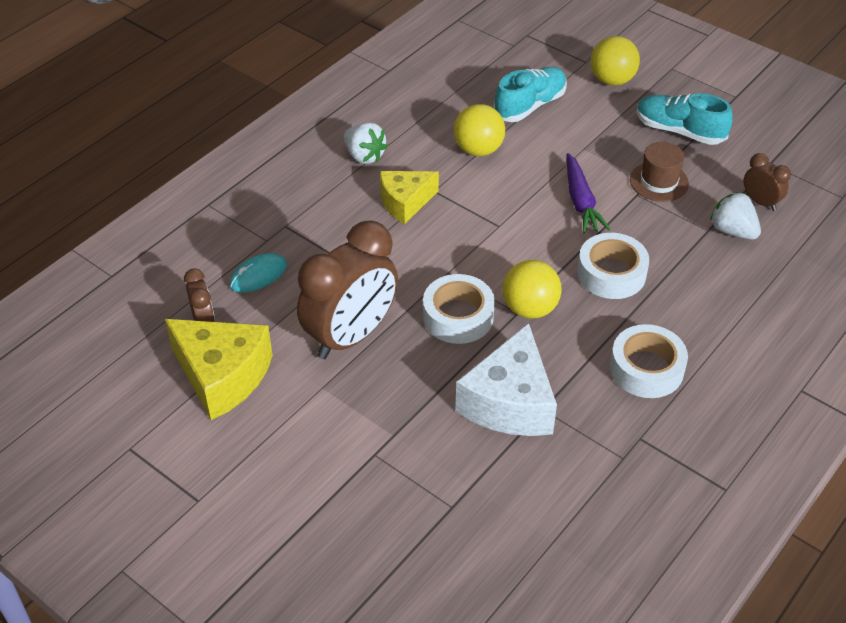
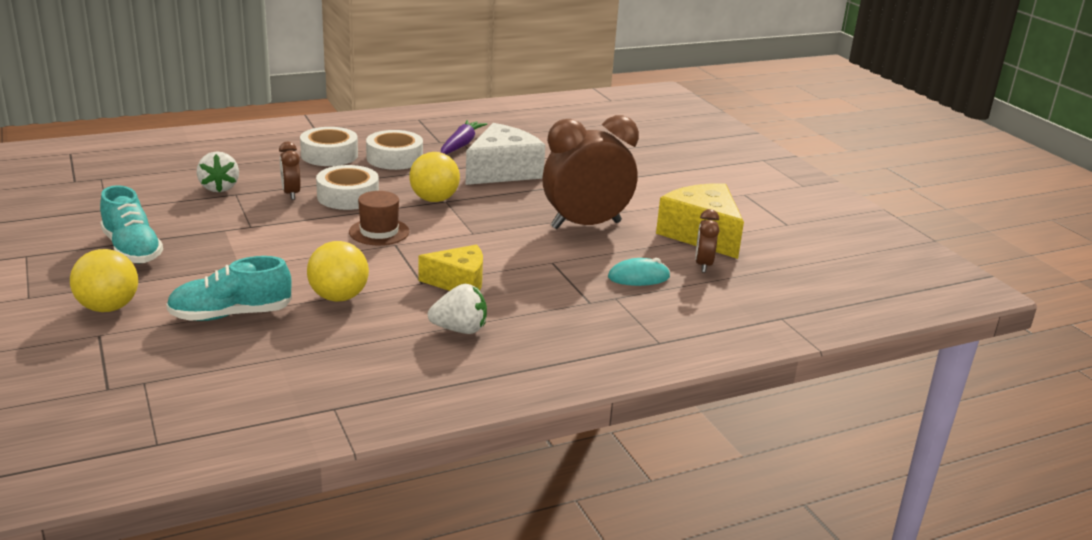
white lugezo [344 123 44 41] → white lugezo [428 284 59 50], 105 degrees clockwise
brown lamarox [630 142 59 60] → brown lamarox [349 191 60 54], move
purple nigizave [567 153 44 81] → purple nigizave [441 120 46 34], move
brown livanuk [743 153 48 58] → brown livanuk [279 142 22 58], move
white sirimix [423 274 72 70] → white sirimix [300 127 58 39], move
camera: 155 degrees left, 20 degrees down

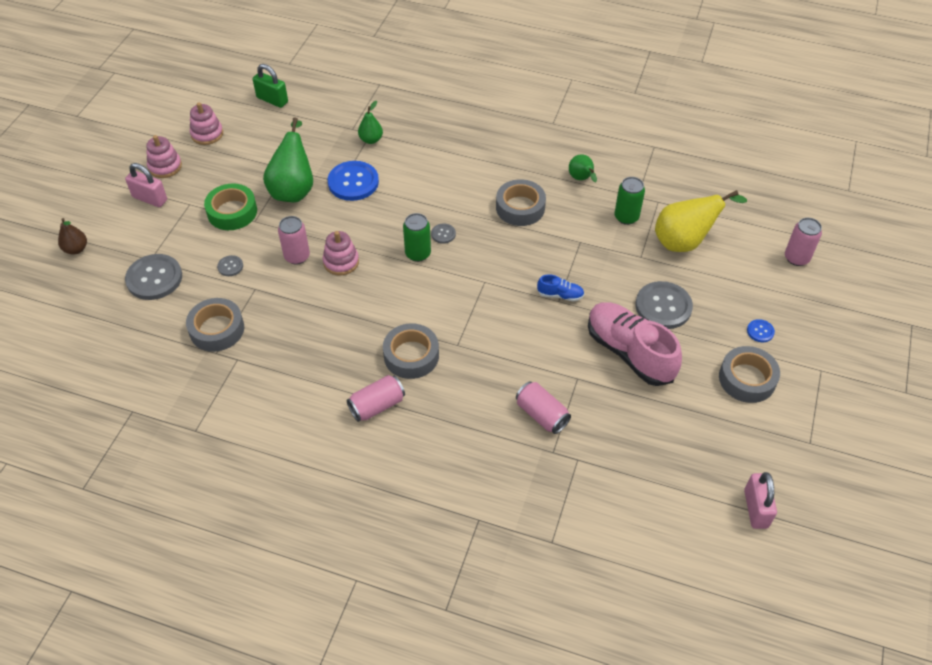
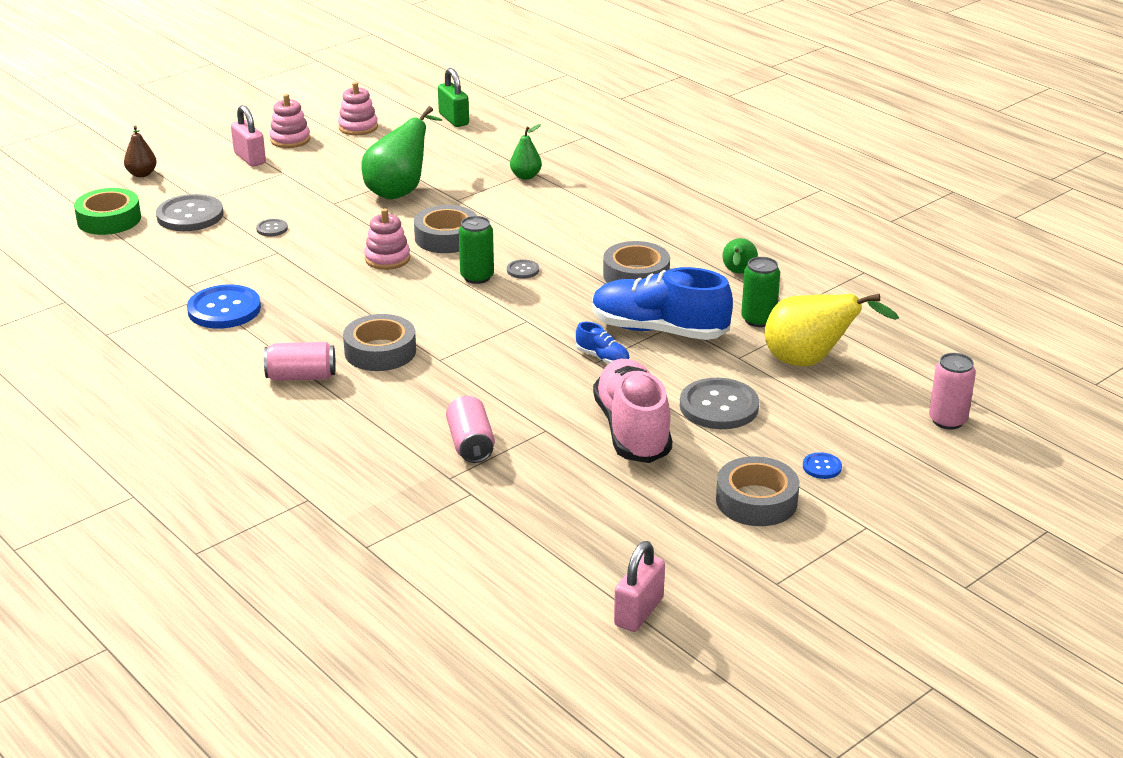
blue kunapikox [328 161 51 40] → blue kunapikox [187 284 74 45], move
green sirimix [204 183 53 47] → green sirimix [74 188 67 47], move
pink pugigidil [278 216 32 49] → -
grey sirimix [186 298 58 54] → grey sirimix [414 205 63 48], move
- → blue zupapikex [592 267 141 73]
camera: 30 degrees right, 20 degrees down

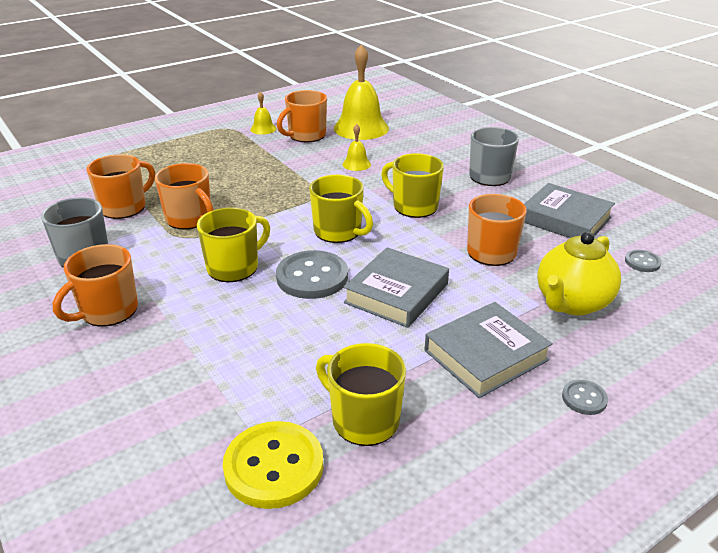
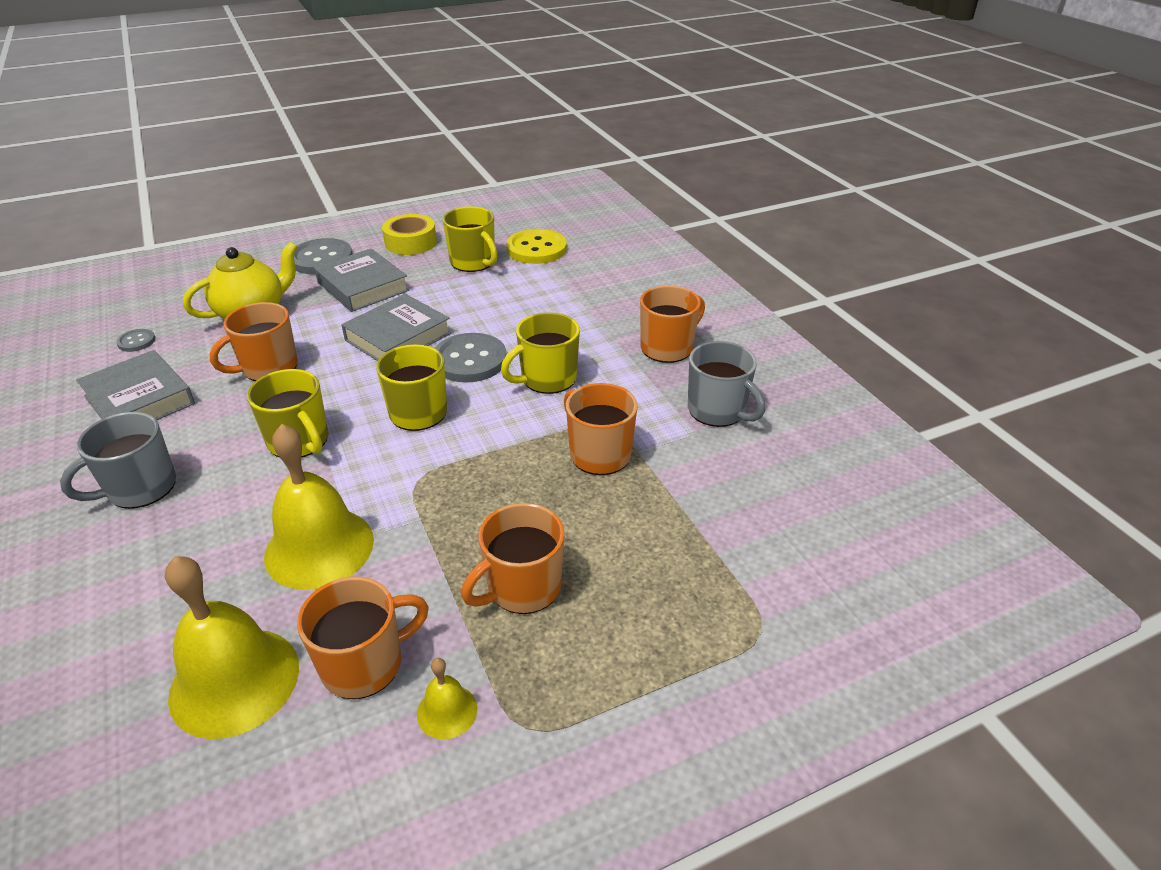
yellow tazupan [343 124 28 47] → yellow tazupan [264 424 110 166], x2.14
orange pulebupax [87 154 68 65] → orange pulebupax [461 503 104 111], move
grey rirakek [425 302 128 96] → grey rirakek [314 248 95 64], 75 degrees clockwise
grey kunapikox [562 380 46 35] → grey kunapikox [294 238 59 36], x2.04
- → yellow sirimix [382 214 55 41]
camera: 170 degrees left, 5 degrees up

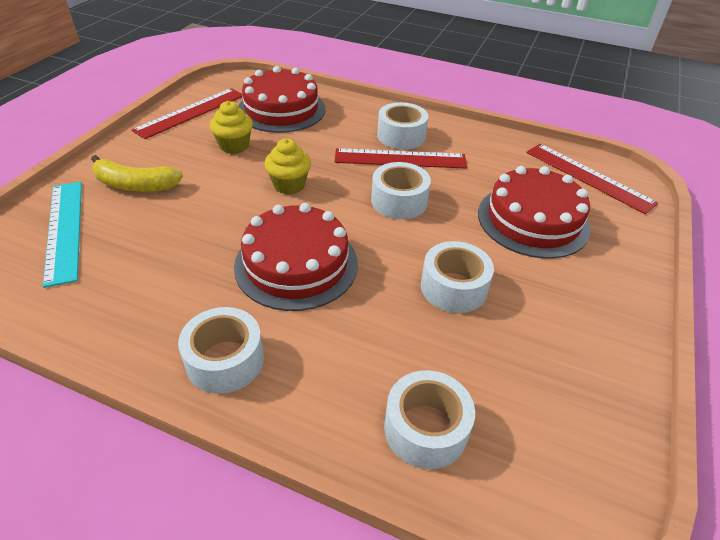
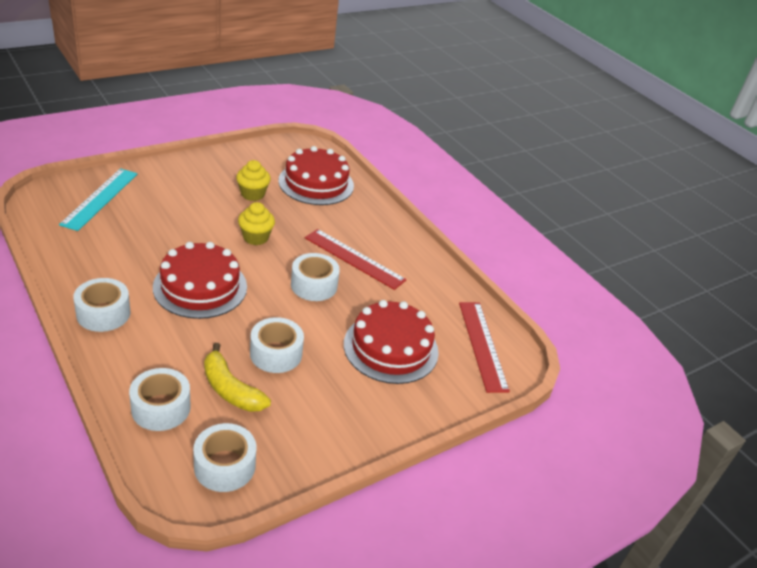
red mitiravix [132 88 111 51] → -
white sirimix [377 102 51 47] → white sirimix [193 423 63 69], move
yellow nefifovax [91 155 92 37] → yellow nefifovax [204 343 67 69], move
camera: 30 degrees right, 5 degrees down

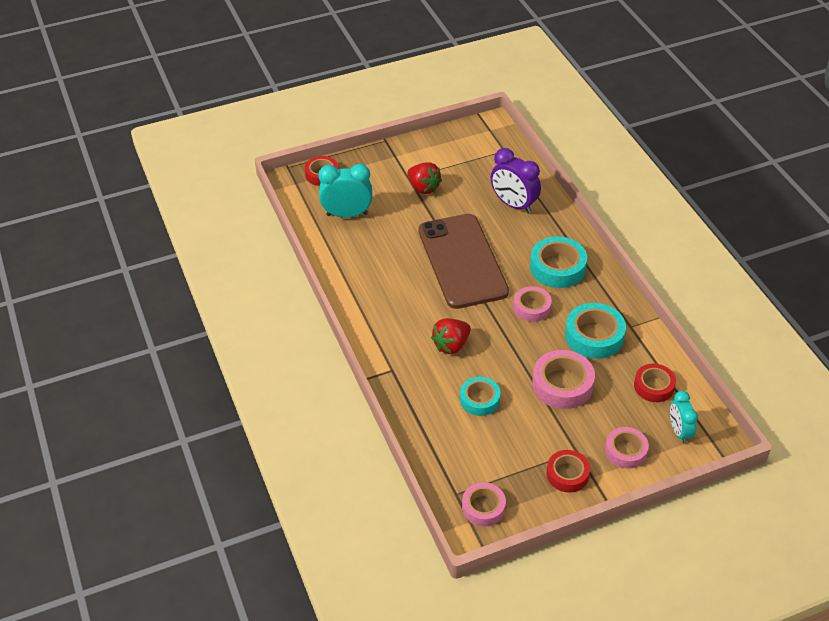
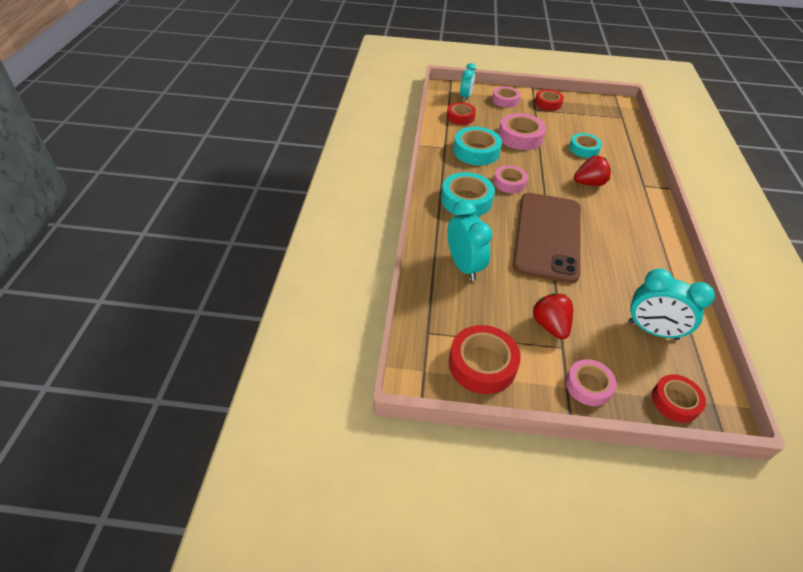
purple livanuk [491 148 50 66] → turquoise livanuk [447 200 45 81]
pink sirimix [462 482 44 44] → pink sirimix [566 359 51 47], move
- → red sirimix [449 325 72 69]
camera: 155 degrees left, 0 degrees up

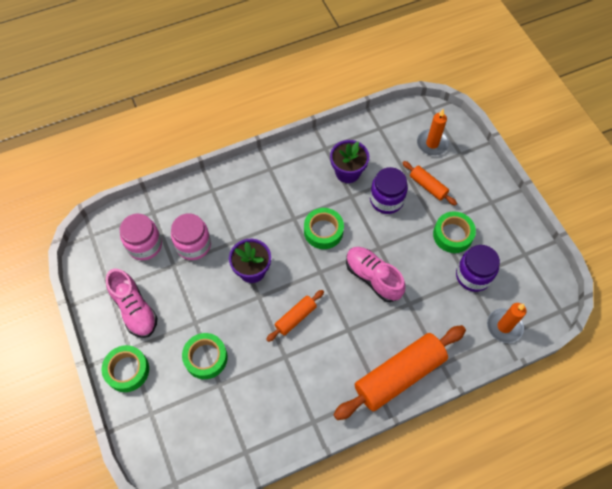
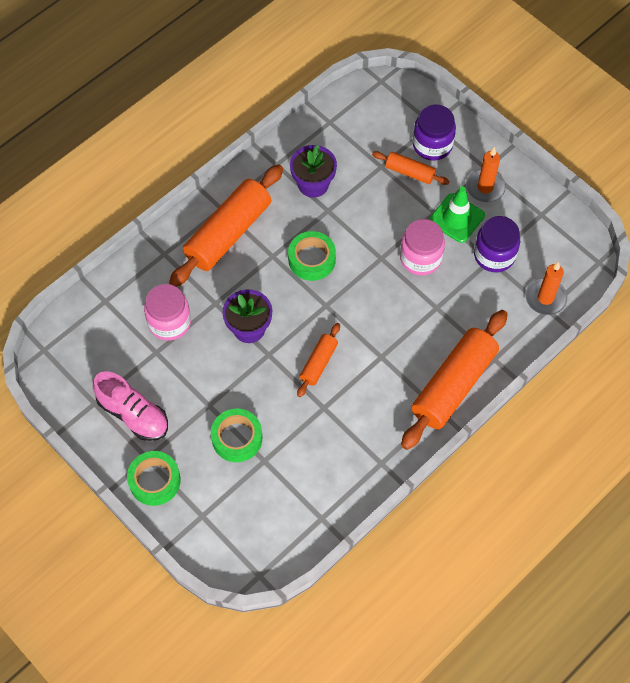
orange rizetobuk [417 109 32 47] → orange rizetobuk [466 147 40 55], move
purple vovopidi [370 167 38 47] → purple vovopidi [413 105 43 56], move
green sirimix [433 211 43 42] → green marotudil [429 186 56 57]
pink vovopidi [119 214 43 46] → pink vovopidi [400 219 45 57], move
pink zupapikex [346 247 60 55] → -
- → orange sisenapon [169 164 114 123]
camera: 20 degrees left, 0 degrees up

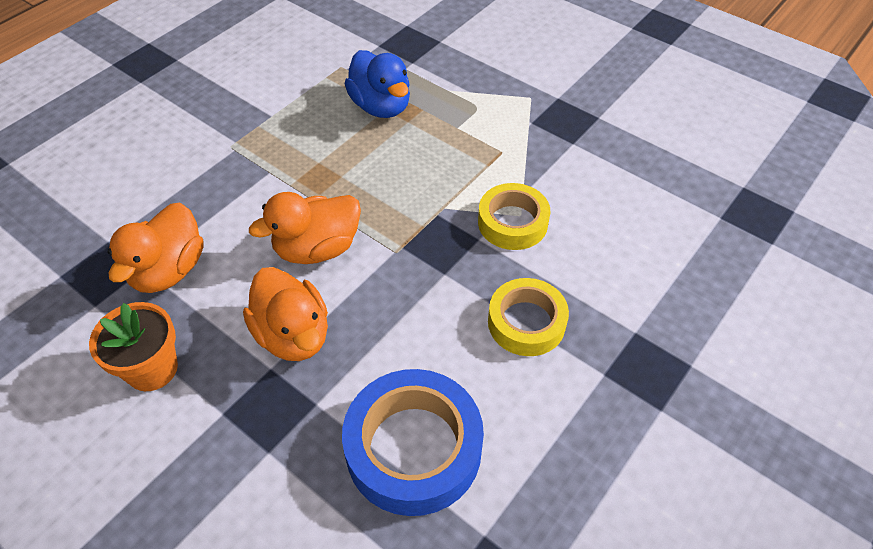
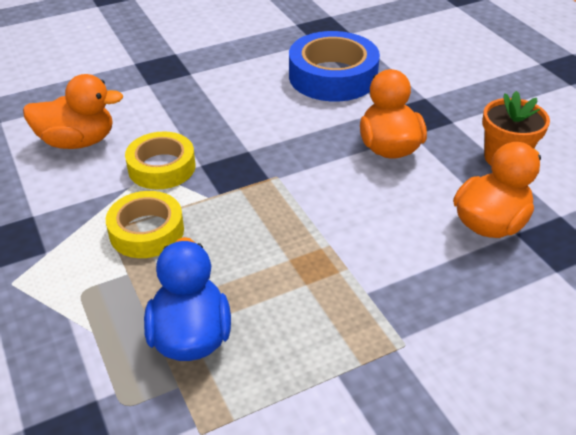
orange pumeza [249 192 112 72] → orange pumeza [23 74 100 75], move
yellow sirimix [488 278 81 78] → yellow sirimix [106 191 78 67], move
camera: 155 degrees left, 10 degrees down

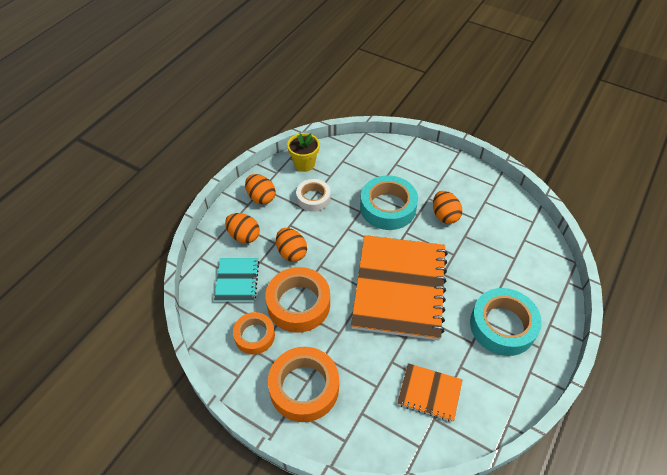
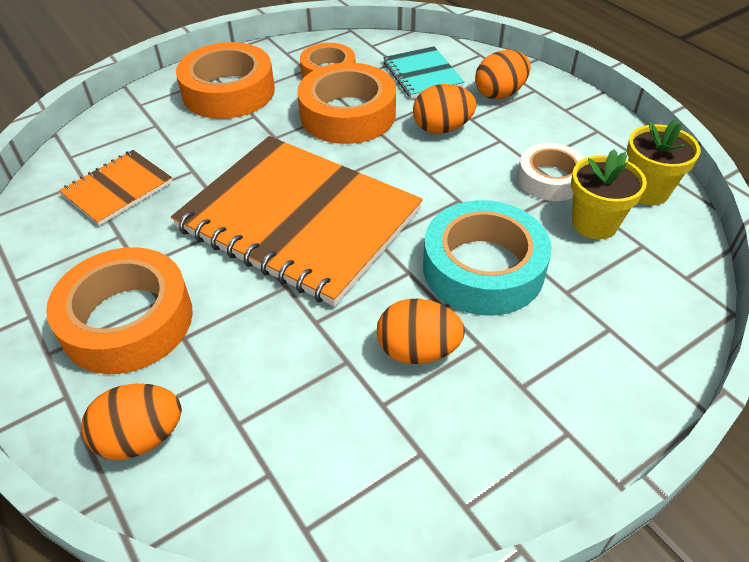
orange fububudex [245 174 31 30] → orange fububudex [81 384 101 76], move
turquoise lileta [214 258 45 44] → turquoise lileta [383 46 82 52], 45 degrees clockwise
turquoise sirimix [470 288 72 68] → orange sirimix [46 247 147 127]
- → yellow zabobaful [571 149 76 91]
camera: 115 degrees right, 5 degrees down

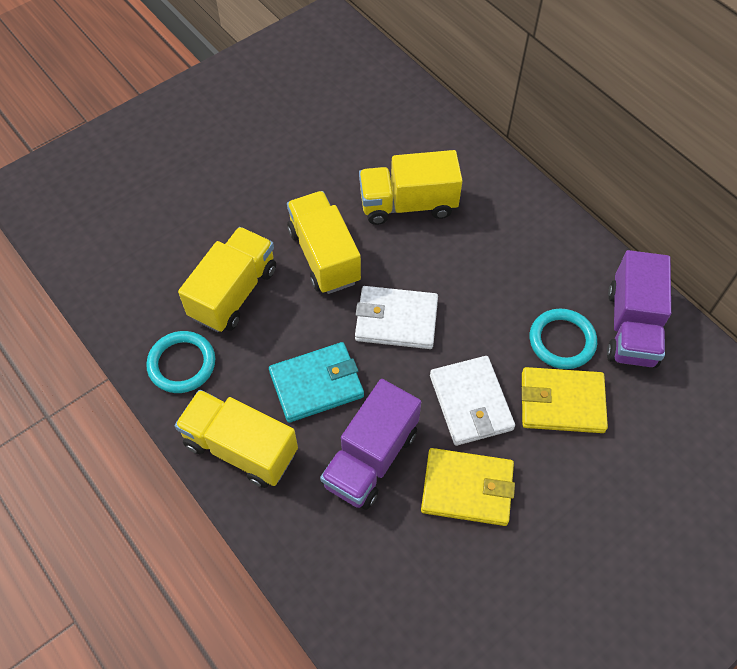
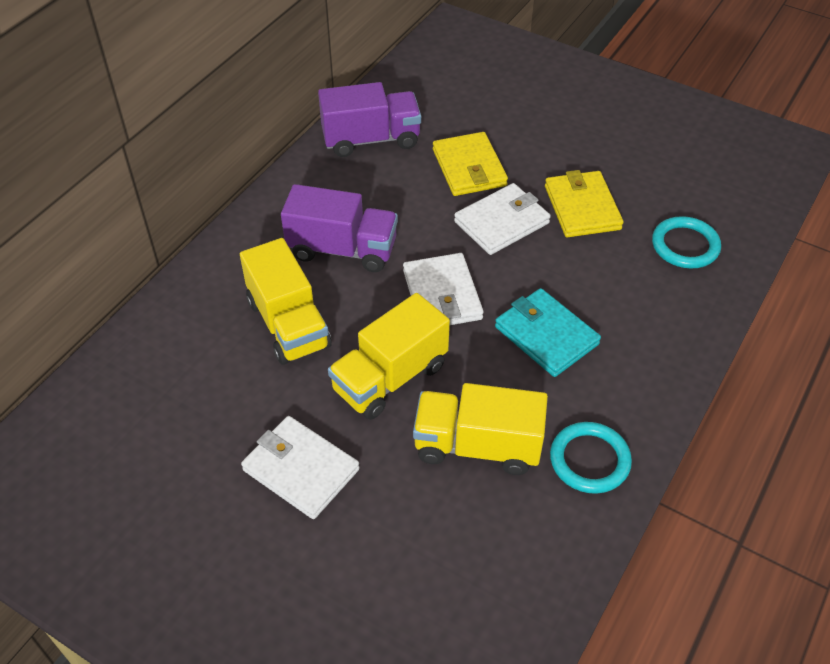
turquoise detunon [530 309 67 60] → turquoise detunon [652 216 69 53], move
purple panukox [320 379 101 131] → purple panukox [281 184 117 88], move
yellow panukox [175 390 123 98] → -
- → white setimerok [241 416 119 103]
camera: 110 degrees left, 10 degrees down

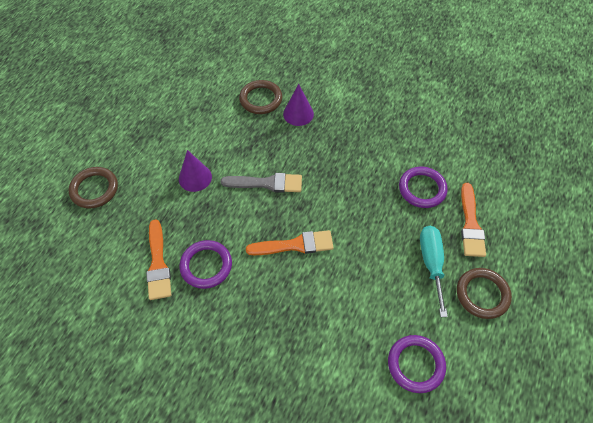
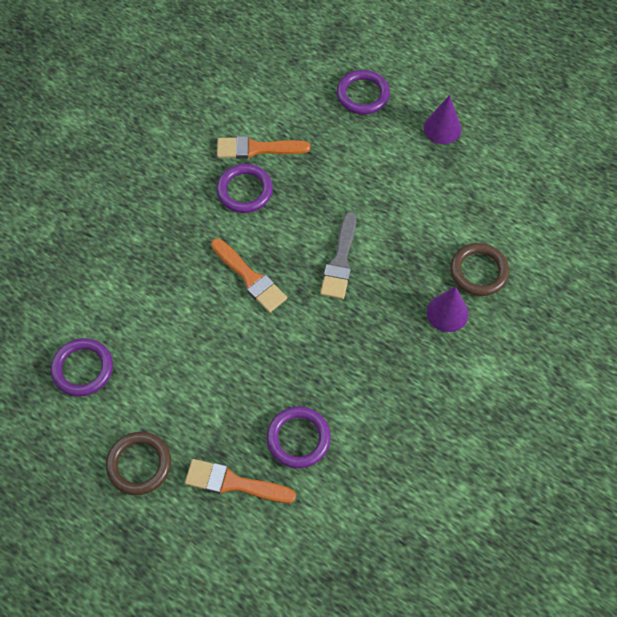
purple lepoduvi [179 150 33 42] → purple lepoduvi [424 95 38 49], move
brown detunon [68 167 50 42] → purple detunon [337 70 53 44]
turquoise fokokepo [420 226 28 91] → -
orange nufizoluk [246 230 88 25] → orange nufizoluk [211 238 76 75], 45 degrees counterclockwise
camera: 100 degrees right, 5 degrees up

